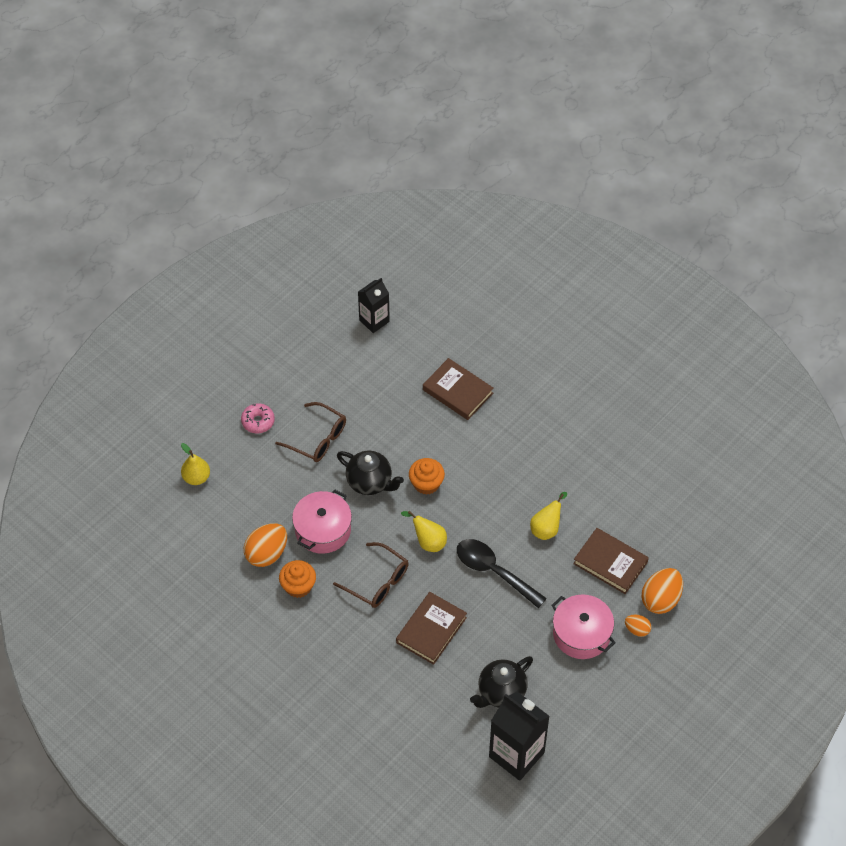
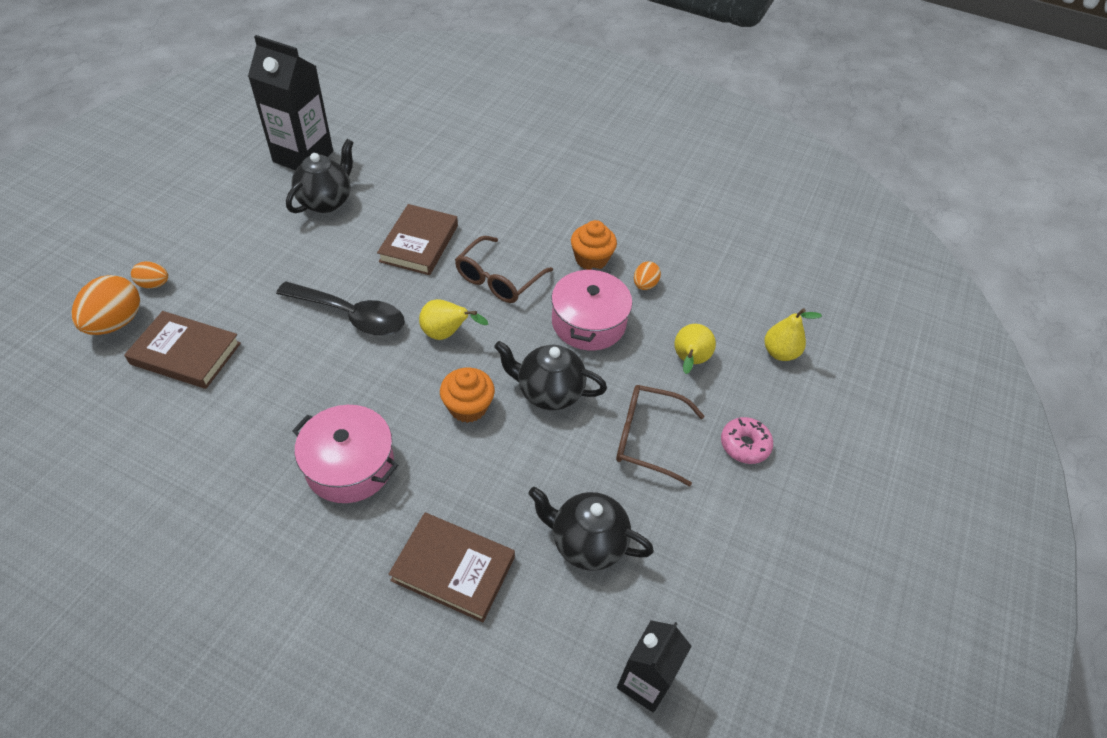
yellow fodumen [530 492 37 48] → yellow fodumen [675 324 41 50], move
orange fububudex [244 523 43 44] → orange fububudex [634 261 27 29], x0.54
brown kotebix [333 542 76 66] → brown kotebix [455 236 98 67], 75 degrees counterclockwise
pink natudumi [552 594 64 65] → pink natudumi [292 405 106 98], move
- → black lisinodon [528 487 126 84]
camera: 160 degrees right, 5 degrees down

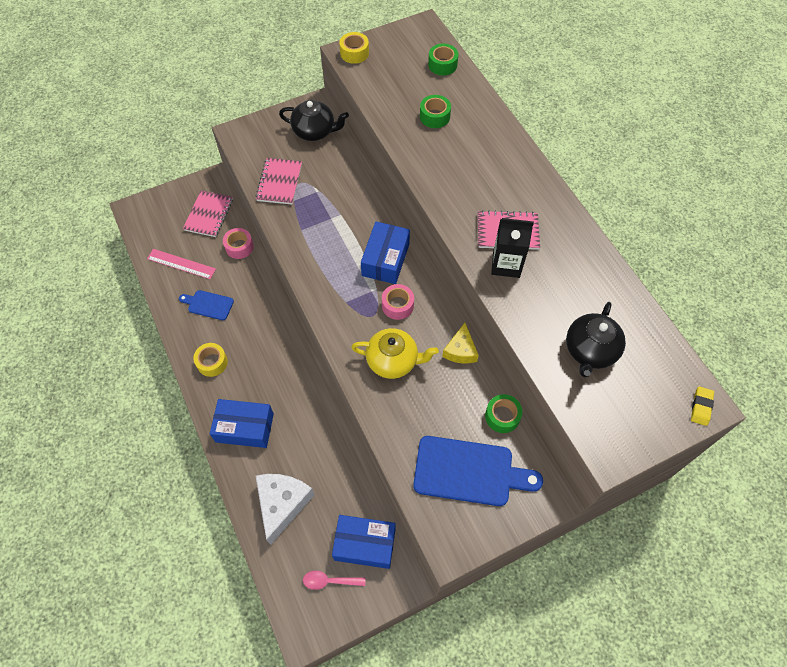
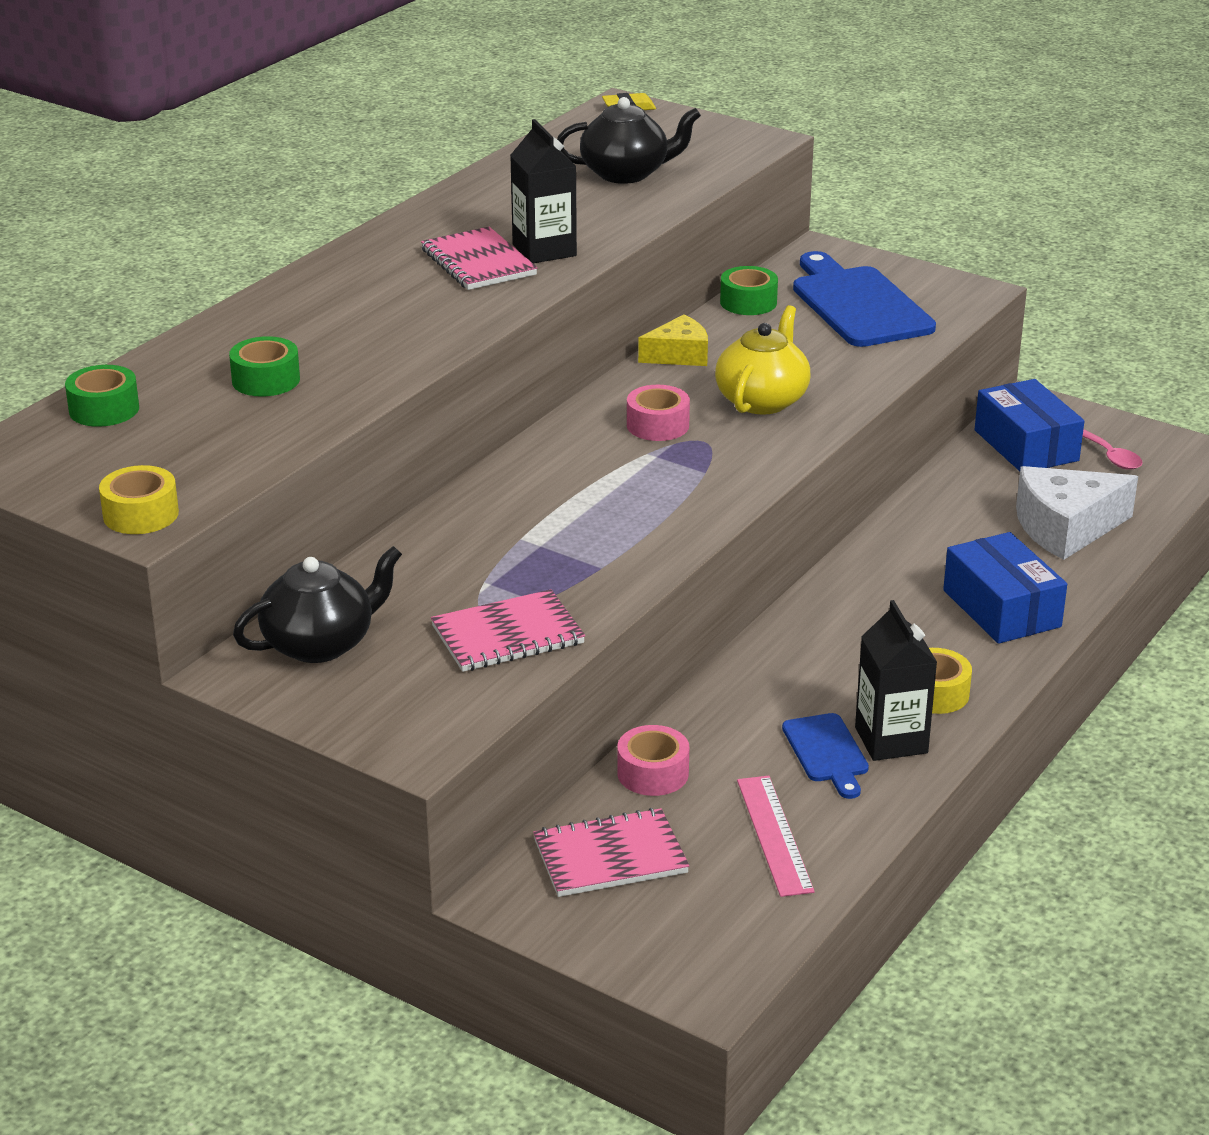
black lisinodon [279 100 70 41] → black lisinodon [233 546 169 117], 75 degrees clockwise
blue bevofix [361 222 49 62] → -
yellow lisinodon [351 328 88 51] → yellow lisinodon [715 305 95 110], 45 degrees clockwise
- → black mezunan [855 600 82 161]
camera: 120 degrees left, 30 degrees down

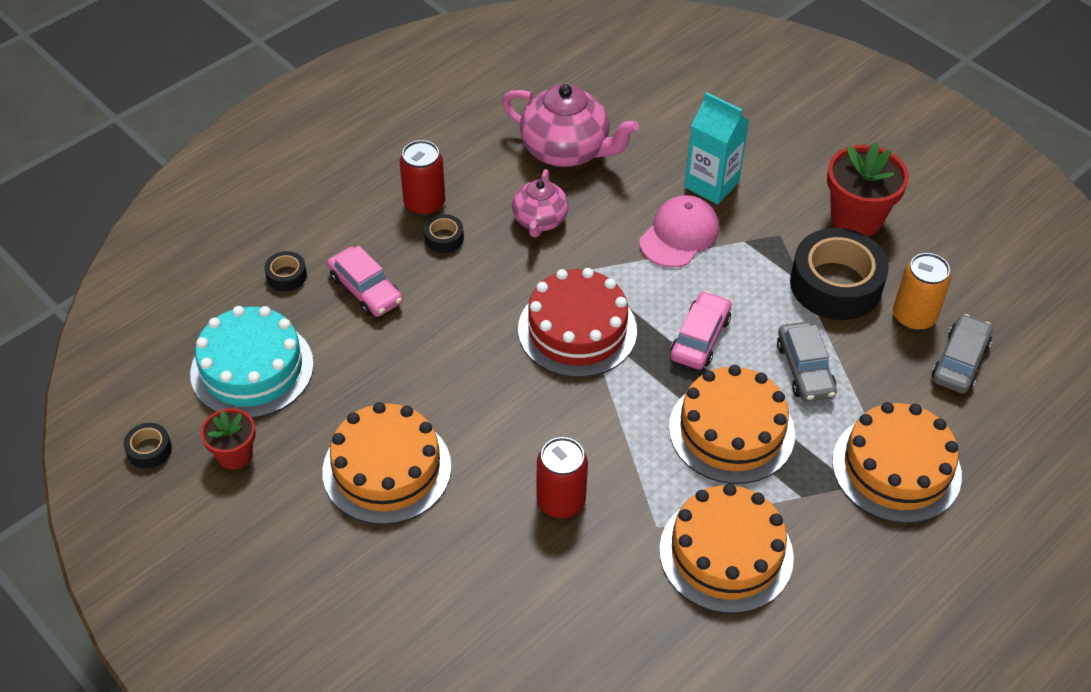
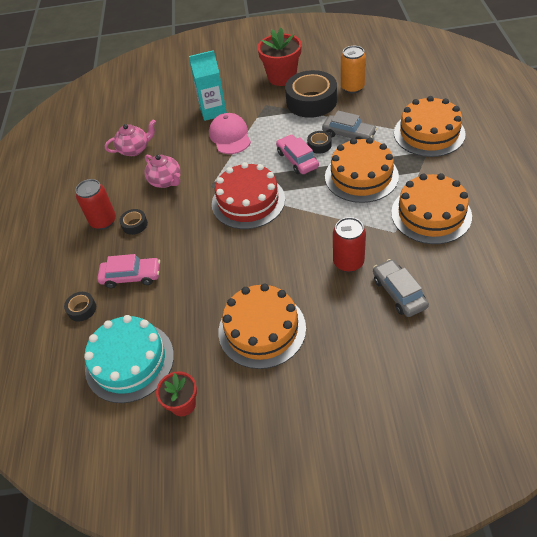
pink lisinodon [502 84 137 83] → pink lisinodon [105 119 51 37], x0.61
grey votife [932 314 60 80] → grey votife [373 259 56 58], move
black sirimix [123 423 49 46] → black sirimix [307 131 25 23], move
camera: 45 degrees left, 0 degrees up

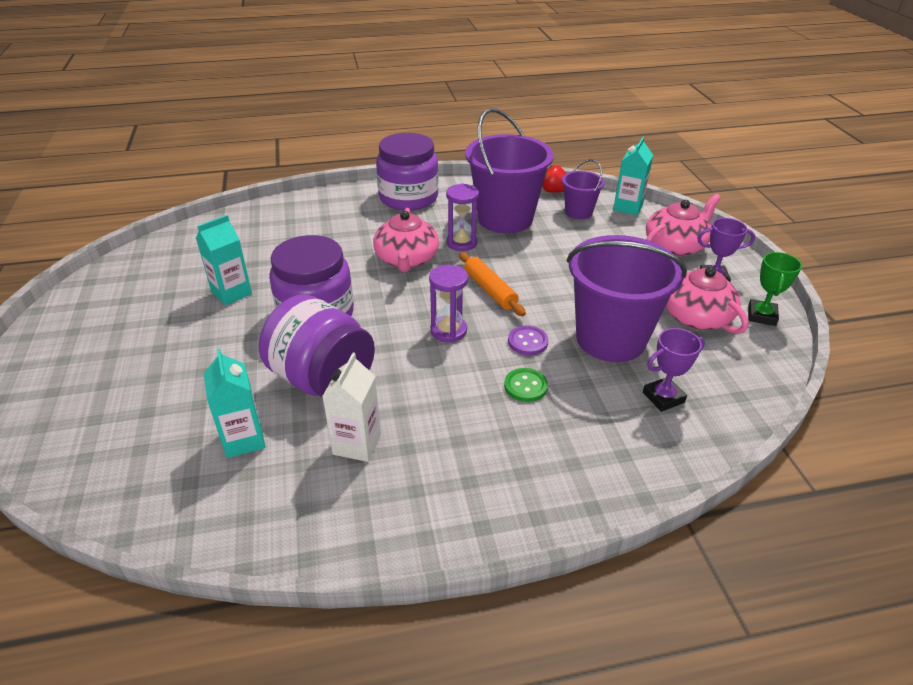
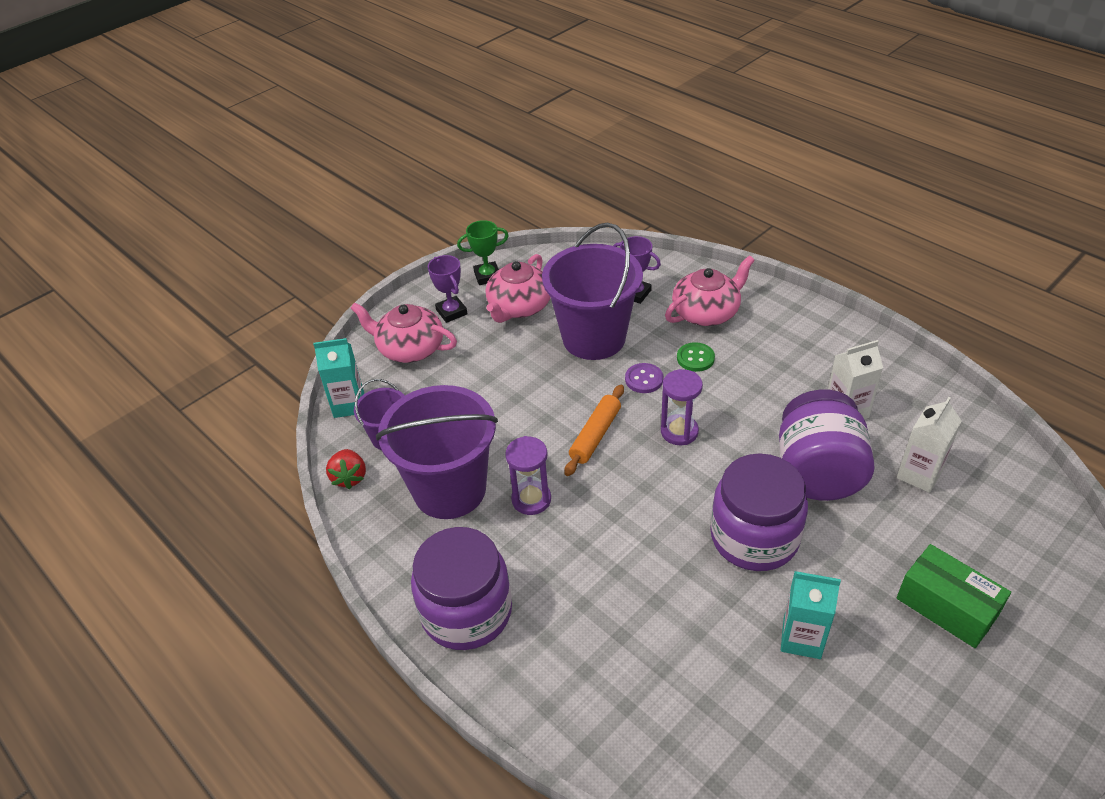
pink lisinodon [373 208 66 64] → pink lisinodon [665 255 90 71], move
turquoise mezunan [204 348 61 110] → white mezunan [897 397 65 96]
- → green bevofix [897 544 114 104]
camera: 120 degrees left, 5 degrees up

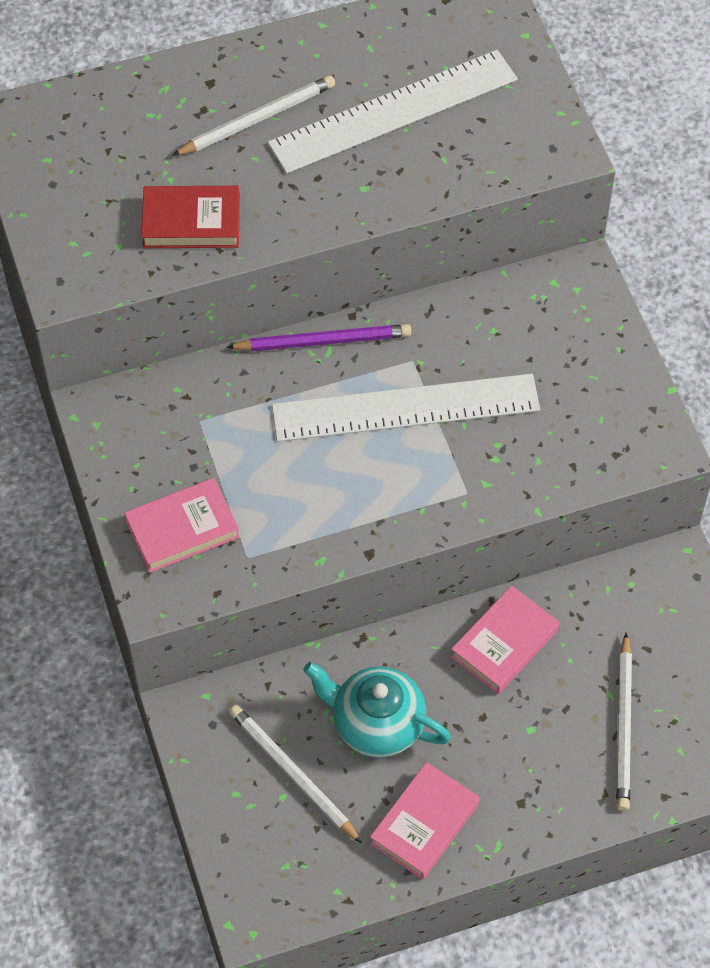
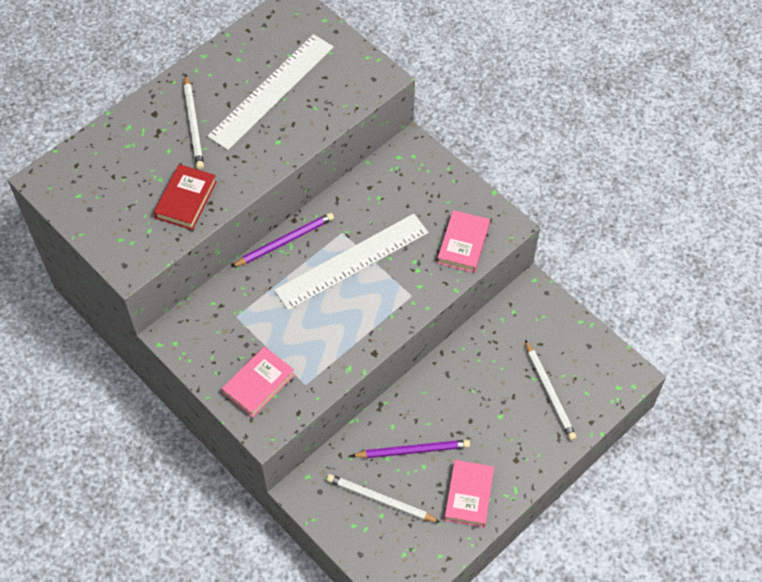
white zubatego [172 75 163 81] → white zubatego [184 75 20 95], 135 degrees clockwise
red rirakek [141 186 99 62] → red rirakek [154 164 63 66], 45 degrees counterclockwise
pink rirakek [451 586 108 108] → pink rirakek [437 210 53 63], move
turquoise lisinodon [303 662 148 96] → purple zubatego [351 440 119 18]
camera: 25 degrees left, 0 degrees up

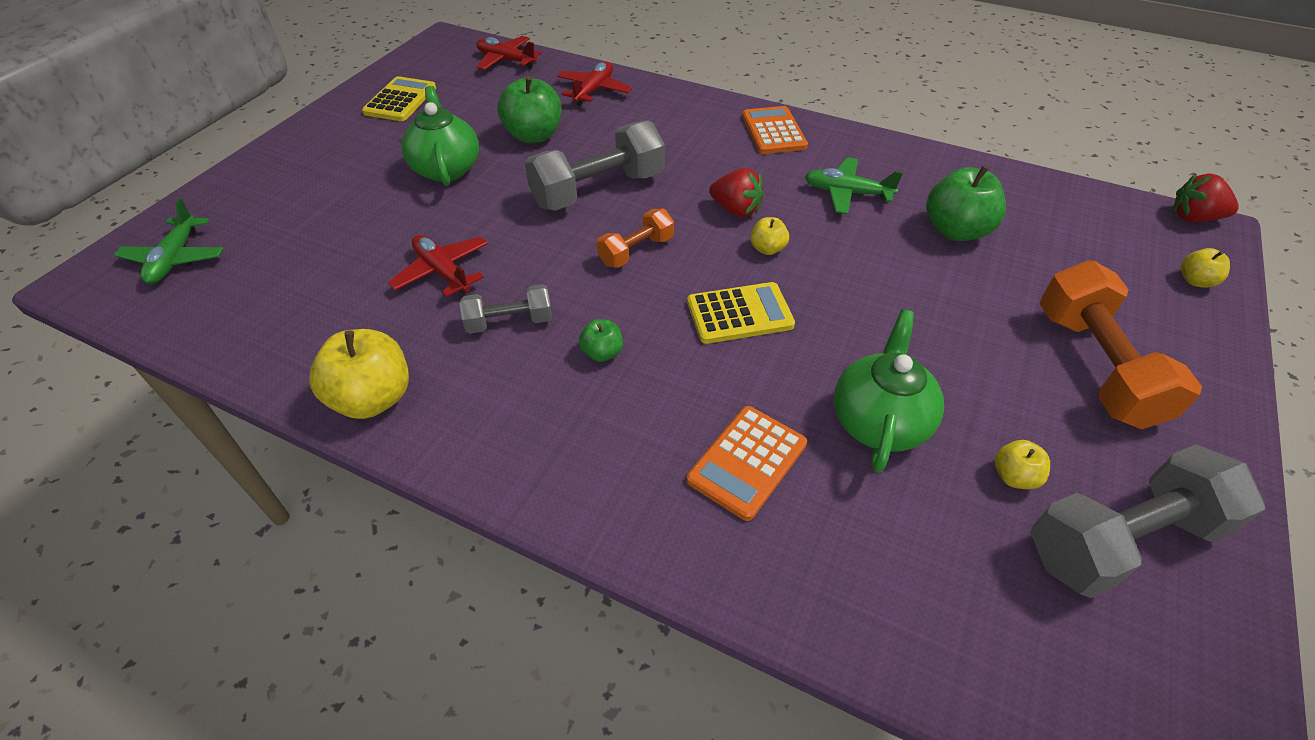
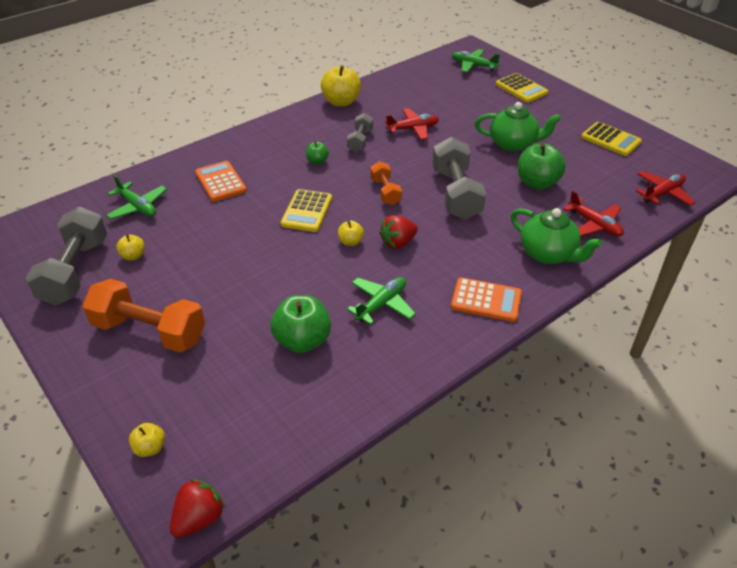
green lisinodon [834 309 110 164] → green lisinodon [511 208 91 56], move
- → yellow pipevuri [496 73 52 30]
- → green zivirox [106 175 61 44]
camera: 115 degrees right, 5 degrees down

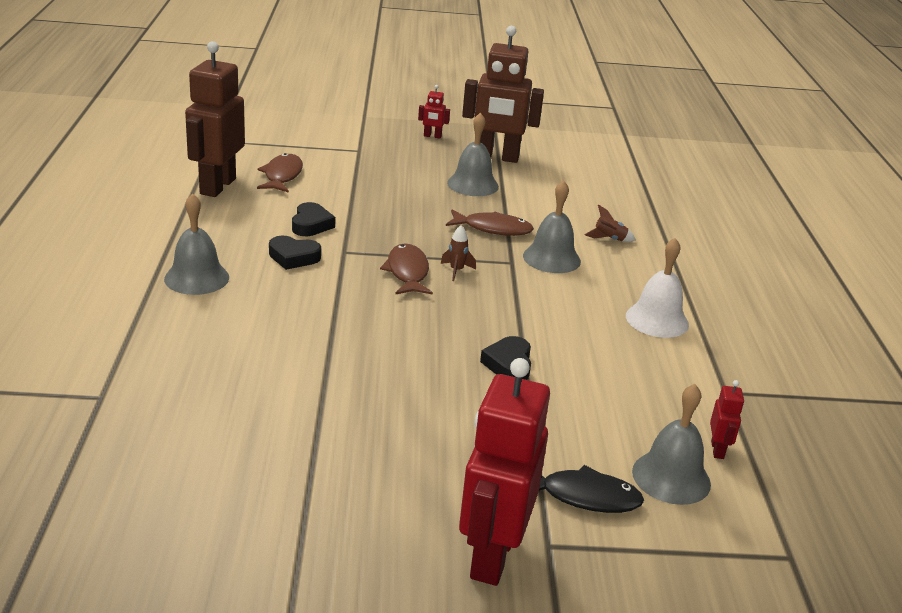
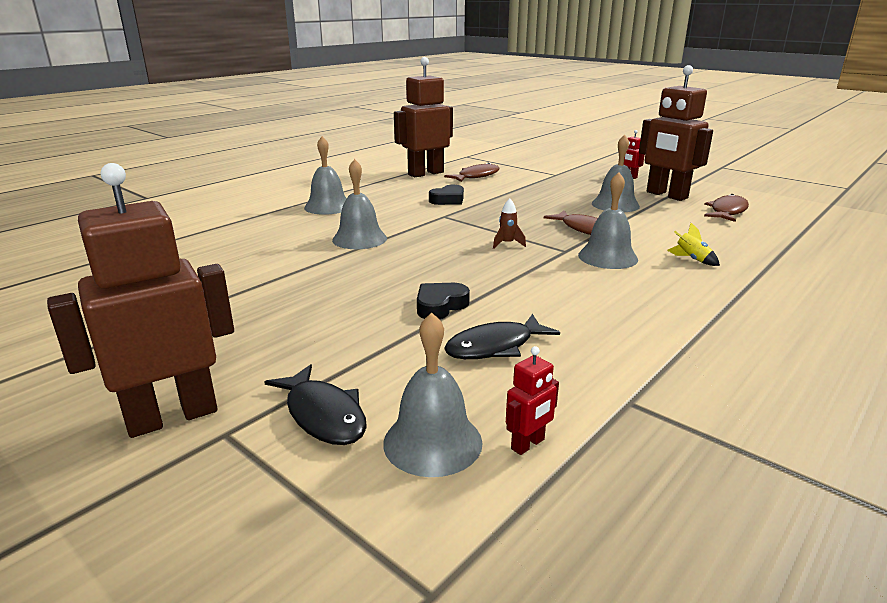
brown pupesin [584 205 52 37] → yellow pupesin [667 223 53 43]
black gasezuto [269 236 52 34] → -
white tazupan [626 238 63 100] → -
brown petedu [380 243 53 52] → brown petedu [704 194 45 28], move
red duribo [459 358 91 228] → brown duribo [47 163 187 275]
- → grey tazupan [332 159 55 90]
- → black petedu [444 314 116 45]
camera: 45 degrees right, 5 degrees down

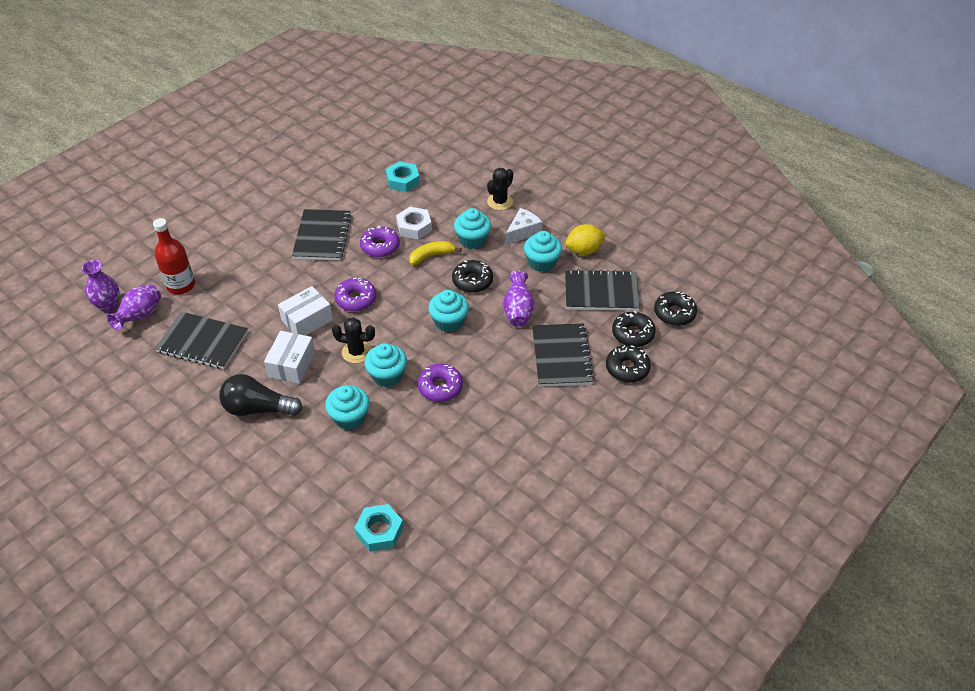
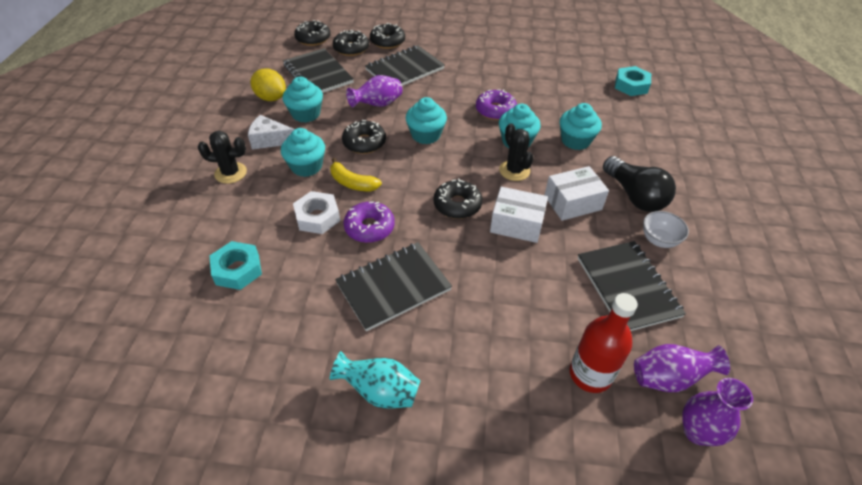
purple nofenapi [334 277 42 34] → black nofenapi [434 179 48 40]
- → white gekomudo [643 211 46 37]
- → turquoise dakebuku [330 351 90 57]
camera: 125 degrees left, 0 degrees up

